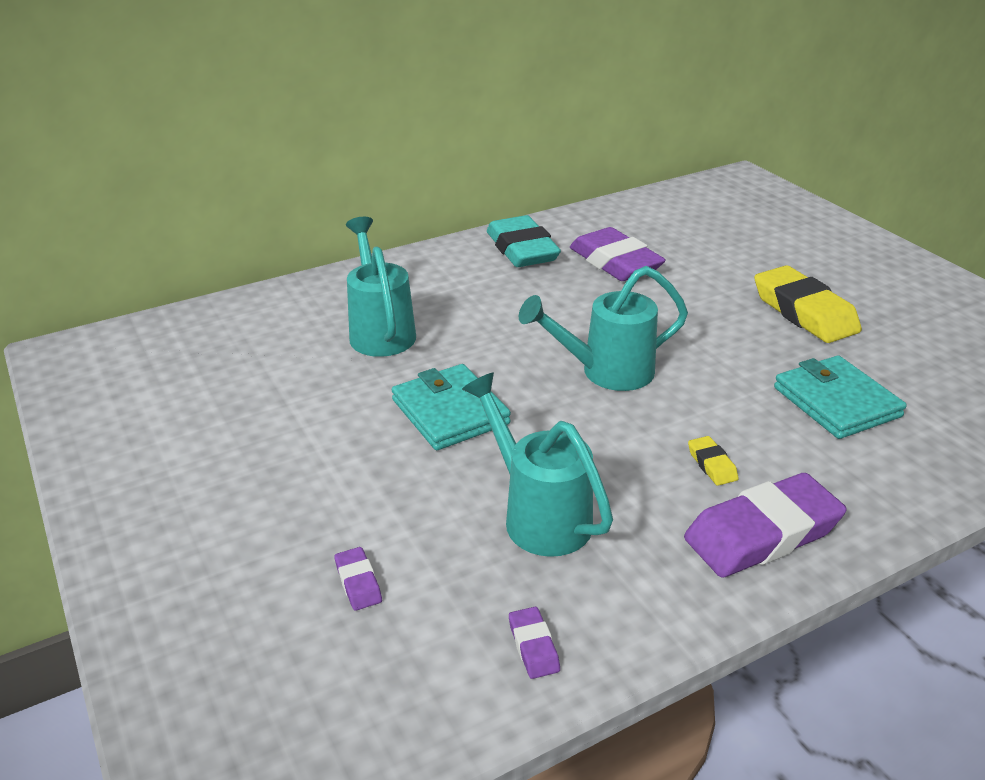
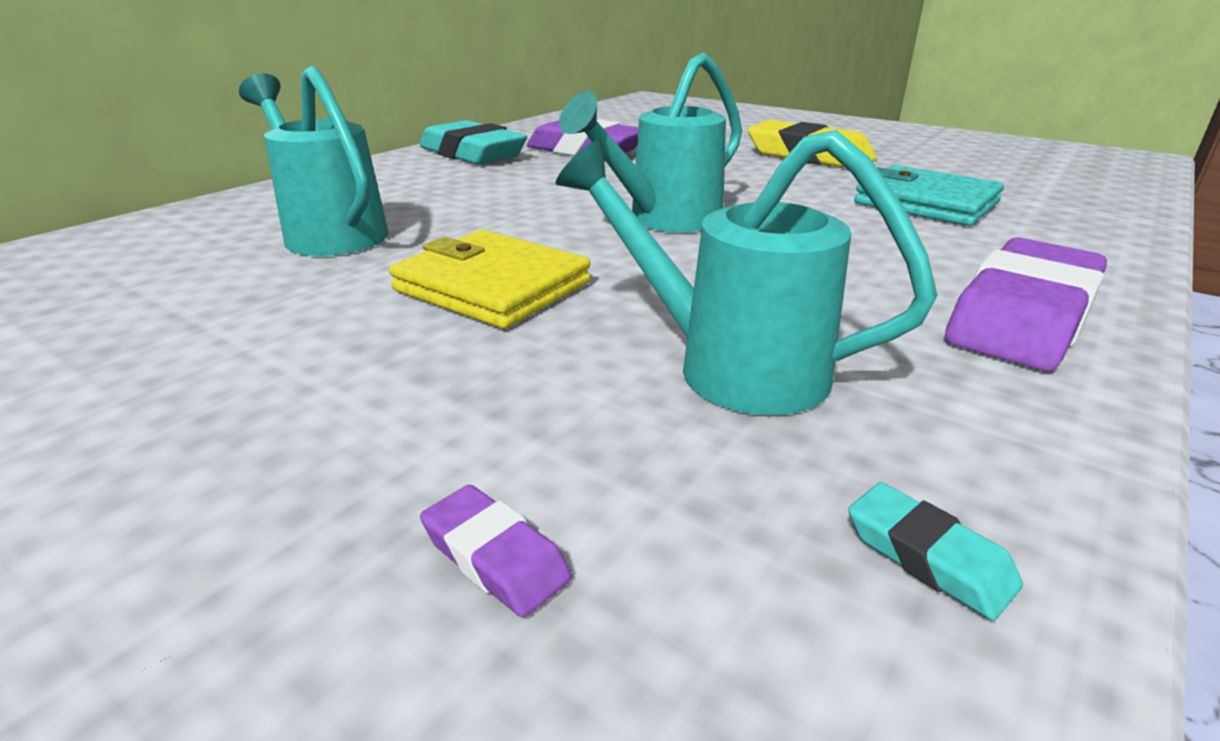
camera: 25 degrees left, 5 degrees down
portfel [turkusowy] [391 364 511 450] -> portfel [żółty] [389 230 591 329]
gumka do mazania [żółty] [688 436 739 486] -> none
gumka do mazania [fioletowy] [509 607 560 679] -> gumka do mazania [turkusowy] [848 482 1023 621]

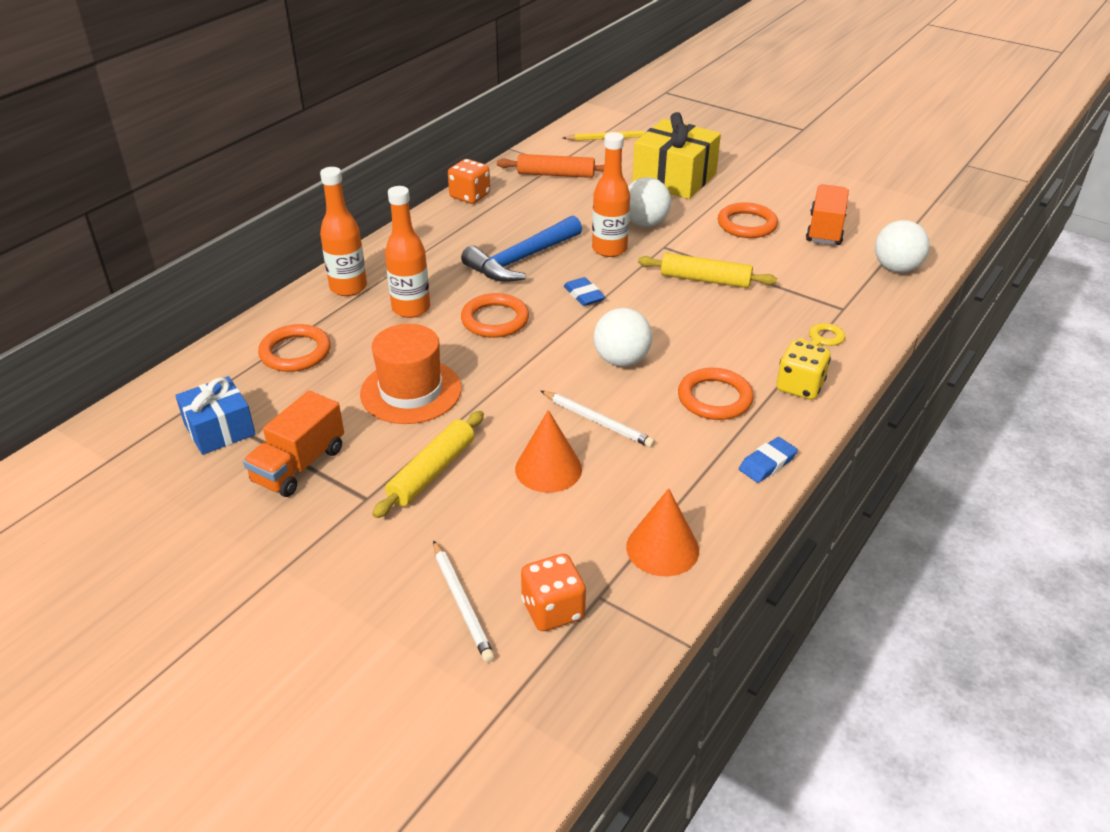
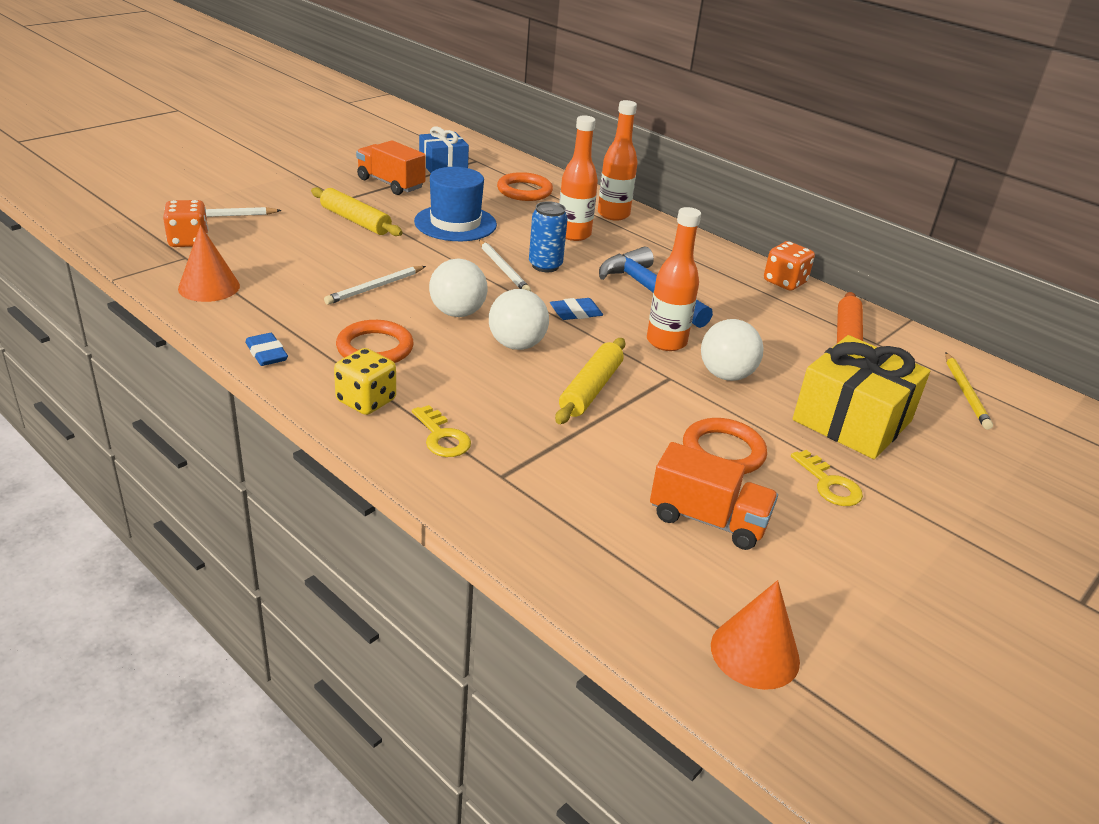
camera: 95 degrees right, 5 degrees down
piłka [biały] [875 220 930 273] -> piłka [biały] [489 289 549 350], shifted
pierścień [pomarańczowy] [461 293 529 338] -> puszka [niebieski] [529 201 568 272]
kapelusz [pomarańczowy] [360 324 462 424] -> kapelusz [niebieski] [414 167 497 241]
stożek [pomarańczowy] [515 410 582 493] -> stożek [pomarańczowy] [711 580 800 690], shifted
none -> ołówek [biały] [479 240 531 291]
none -> klucz [żółty] [791 450 863 506]

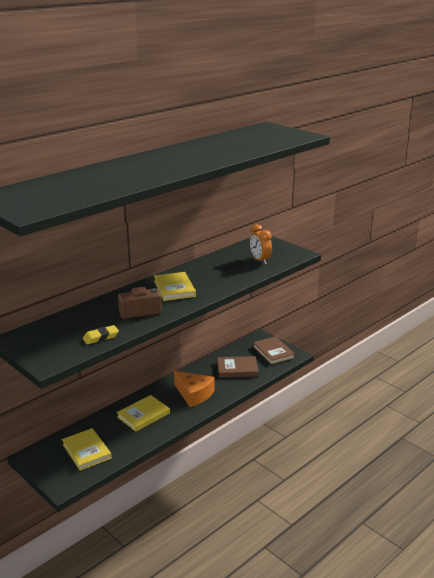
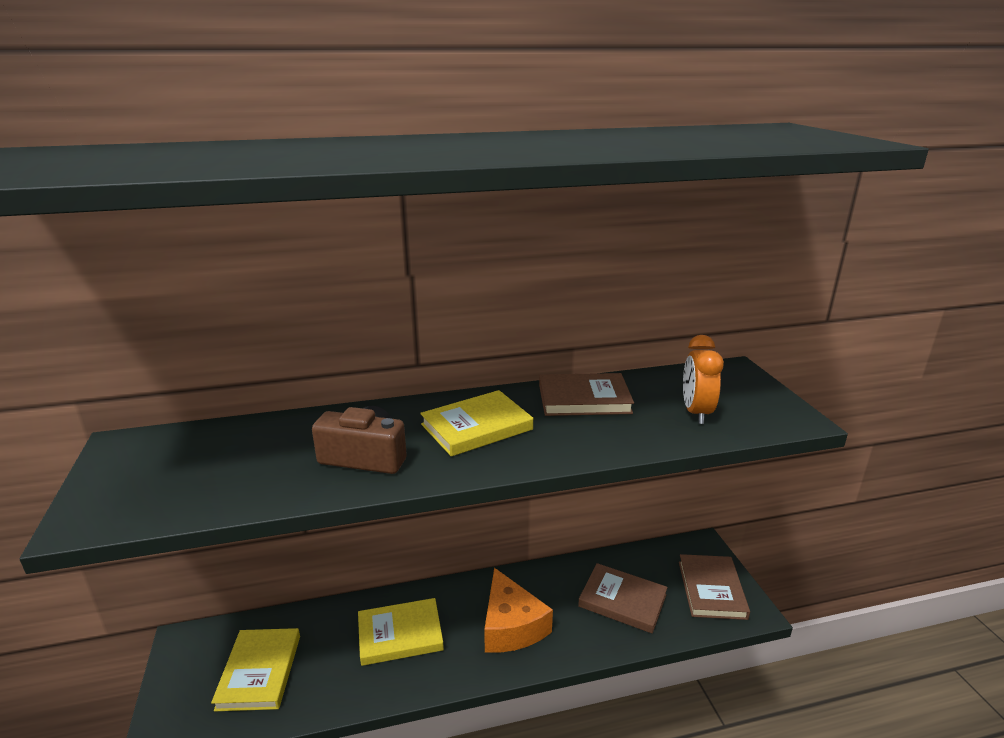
camera: 30 degrees right, 0 degrees up
książka [żółty] [154 272 196 301] -> książka [żółty] [420 390 533 456], 45 degrees clockwise
gumka do mazania [żółty] [83 325 119 345] -> none
none -> książka [brązowy] [539 373 634 416]

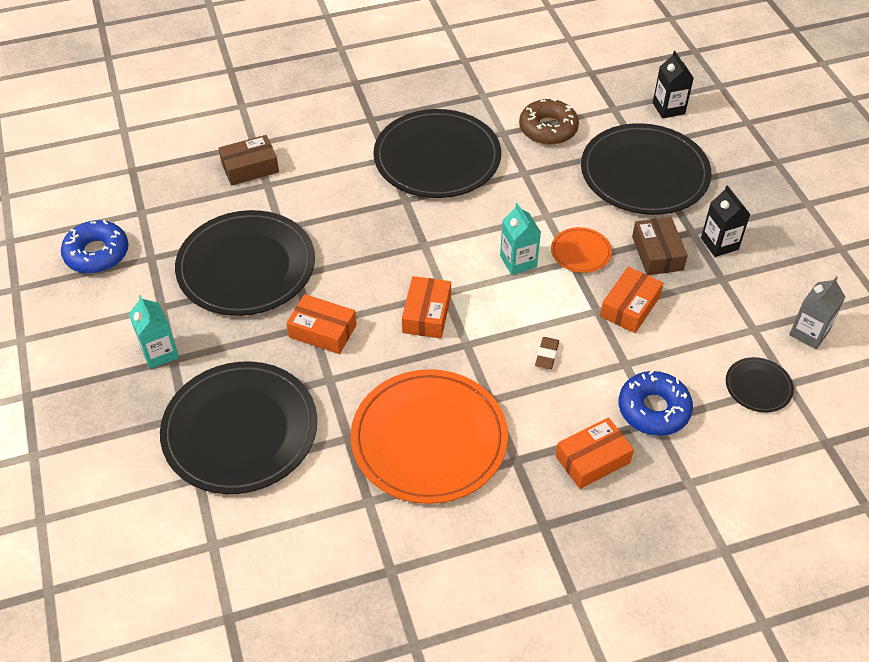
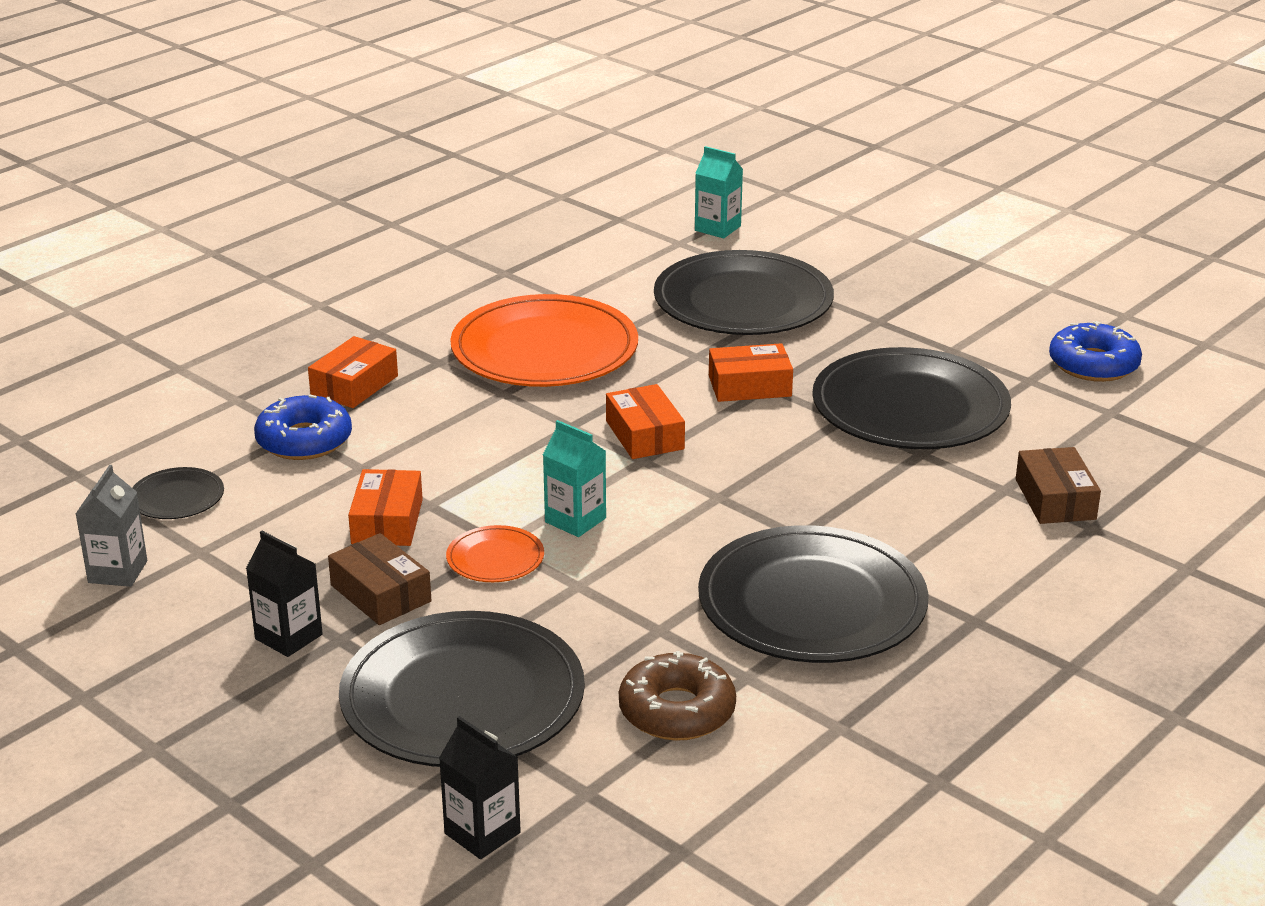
camera: 150 degrees right, 20 degrees down
pudełko [brązowy] [218 135 279 186] -> pudełko [brązowy] [1016 447 1101 524], 45 degrees counterclockwise
karton mleka [turkusowy] [129 295 179 369] -> karton mleka [turkusowy] [695 146 743 238], shifted
gumka do mazania [brązowy] [535 337 559 369] -> none

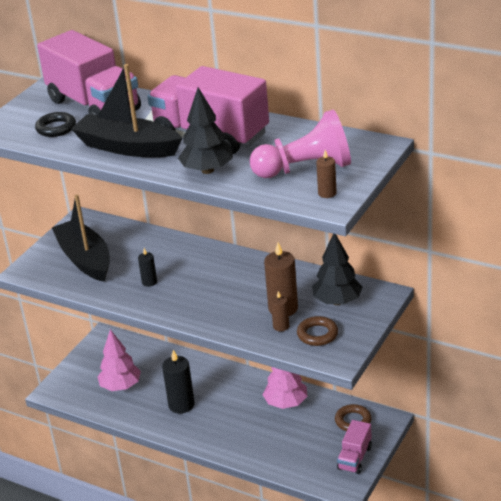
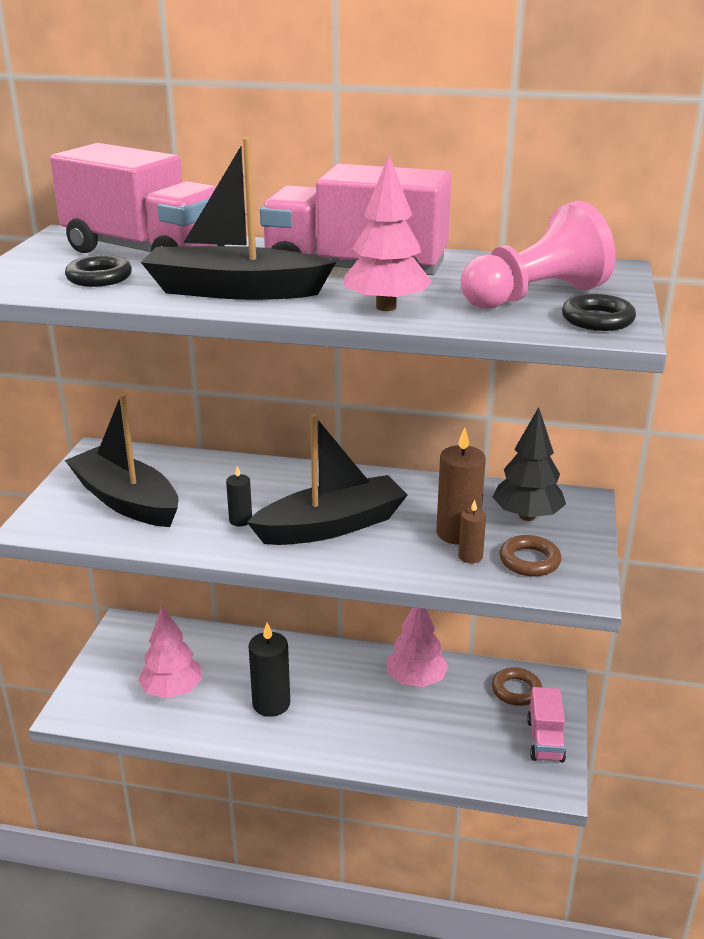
camera: 20 degrees left, 5 degrees down
drzewko [czarny] [178 87 233 174] -> drzewko [różowy] [344 155 432 311]
świeca [brązowy] [316 150 337 198] -> pierścień [czarny] [562 294 636 331]
none -> łódka [czarny] [247 414 407 545]

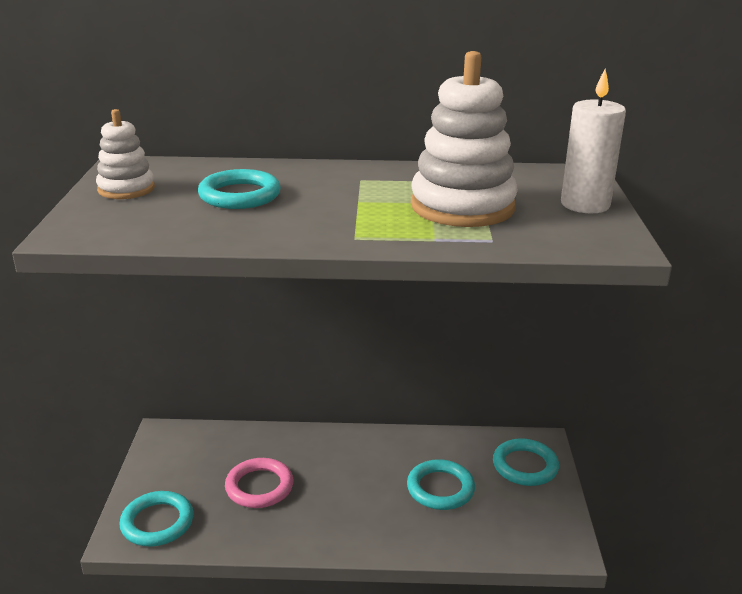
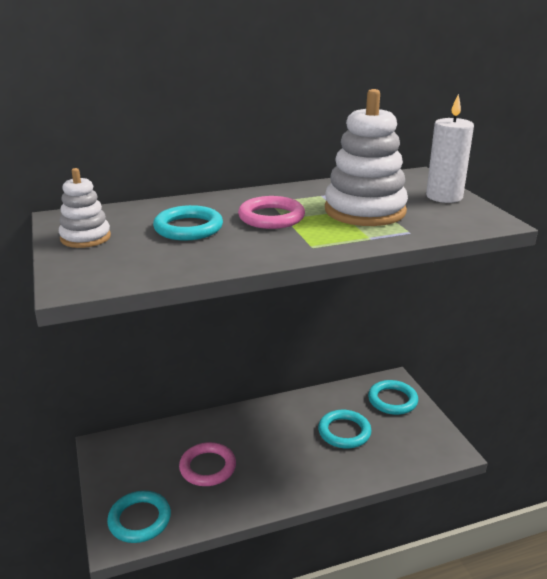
camera: 20 degrees left, 0 degrees up
none -> pierścień [różowy] [238 196 305 229]

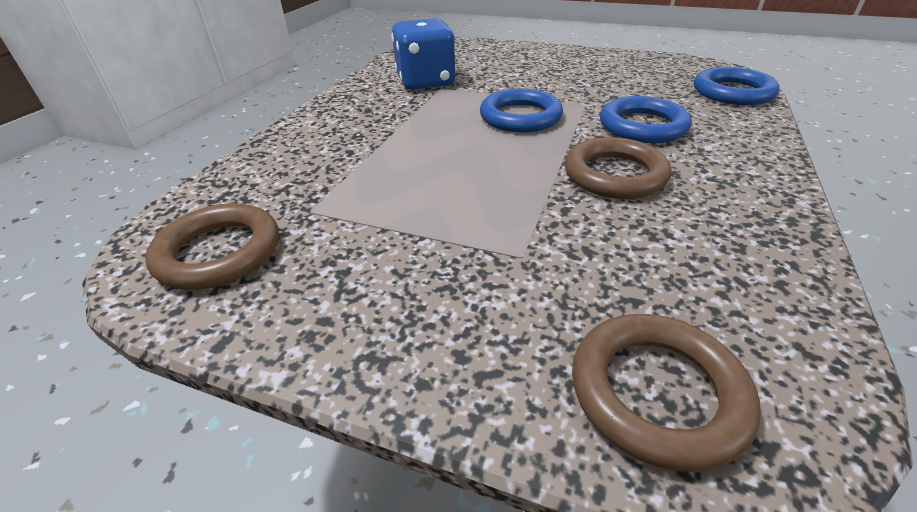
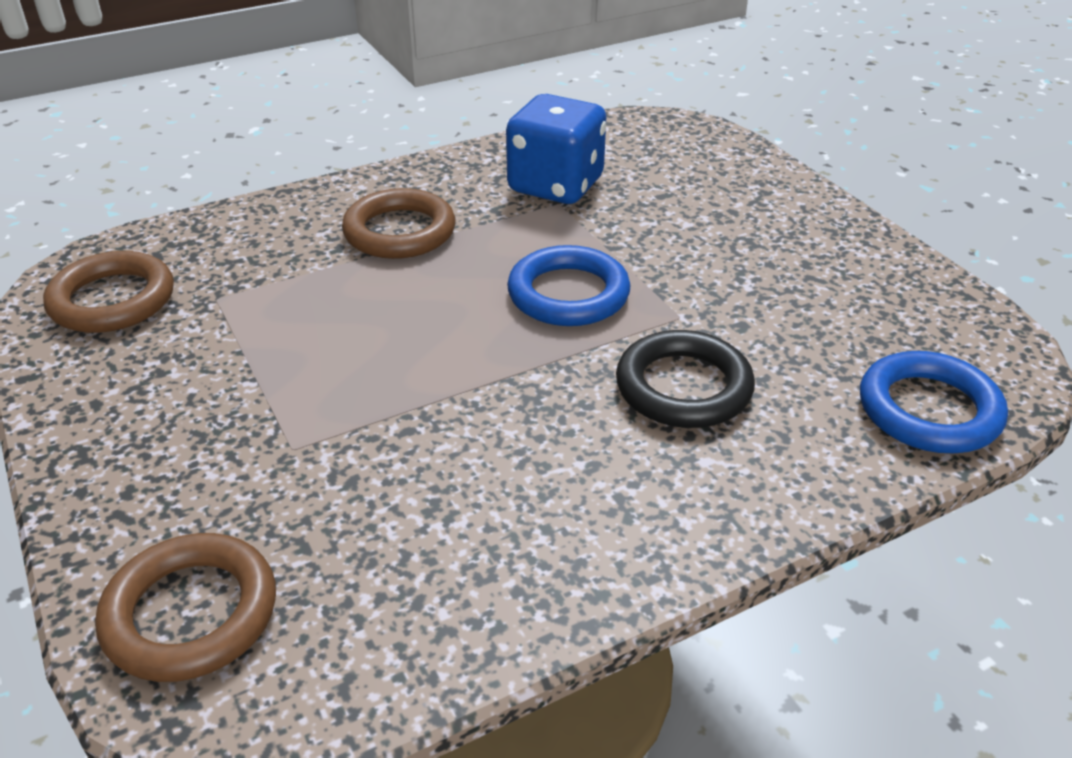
camera: 40 degrees right, 0 degrees up
pierścień [niebieski] [600 96 692 143] -> pierścień [czarny] [616 330 755 428]
pierścień [brązowy] [565 137 672 199] -> pierścień [brązowy] [342 188 455 259], shifted

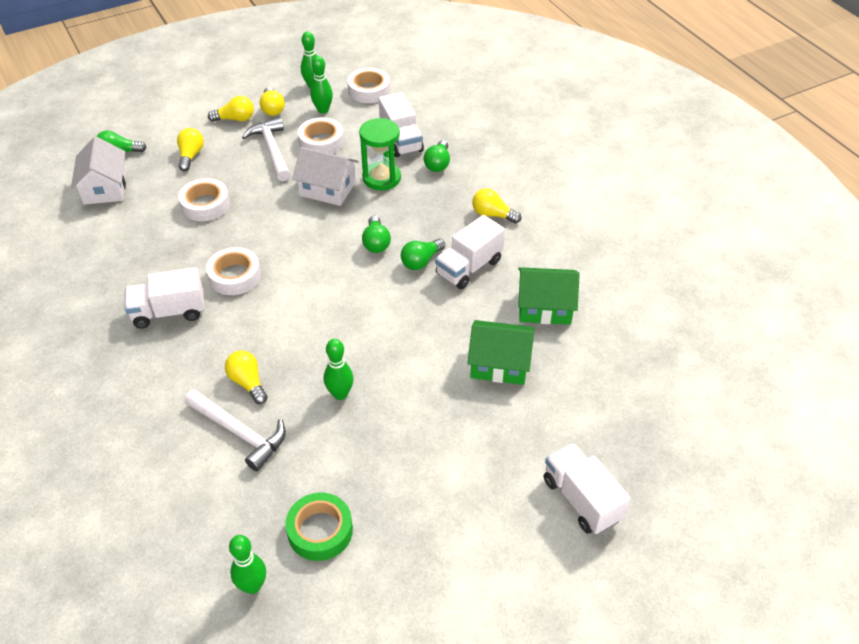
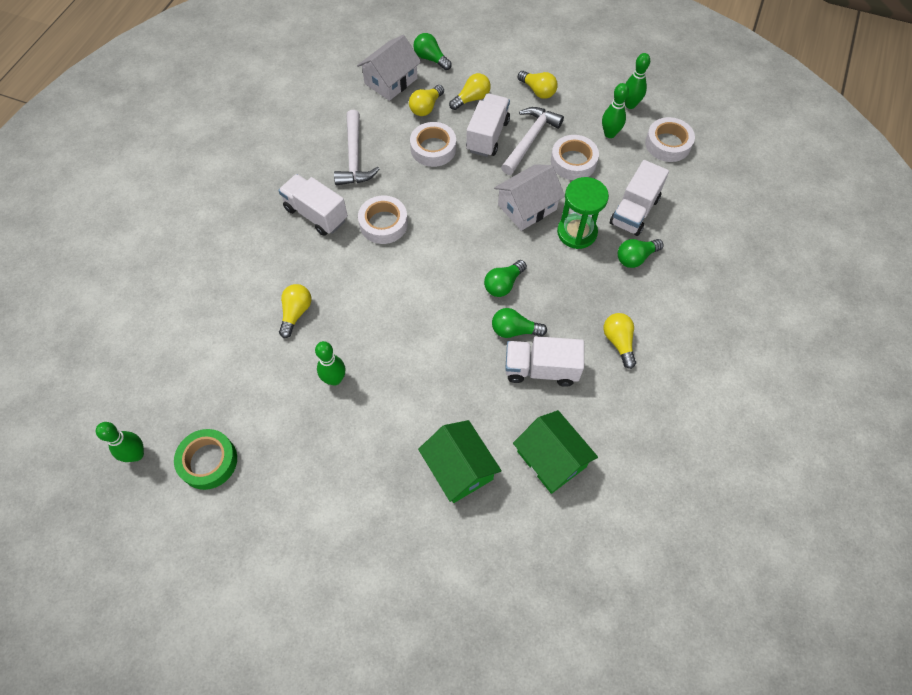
camera: 50 degrees right, 15 degrees up
żarówka [żółty] [260 87 285 116] -> żarówka [żółty] [409 85 444 116], shifted
domek [biały] [292 147 359 206] -> domek [biały] [494 164 565 231], 75 degrees clockwise
młotek [biały] [184 389 286 471] -> młotek [biały] [334 110 380 185], shifted
ciężarówka [biały] [544 443 630 534] -> ciężarówka [biały] [466 93 510 157], shifted

